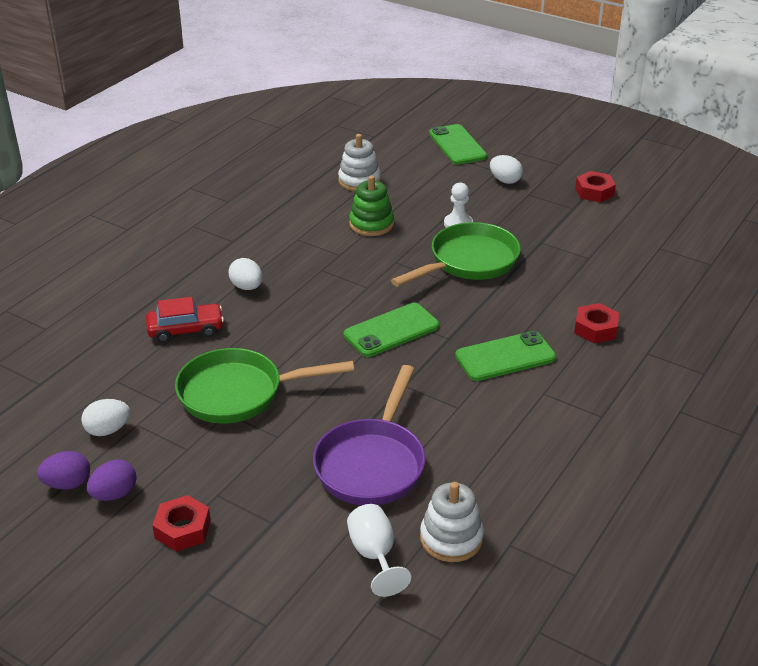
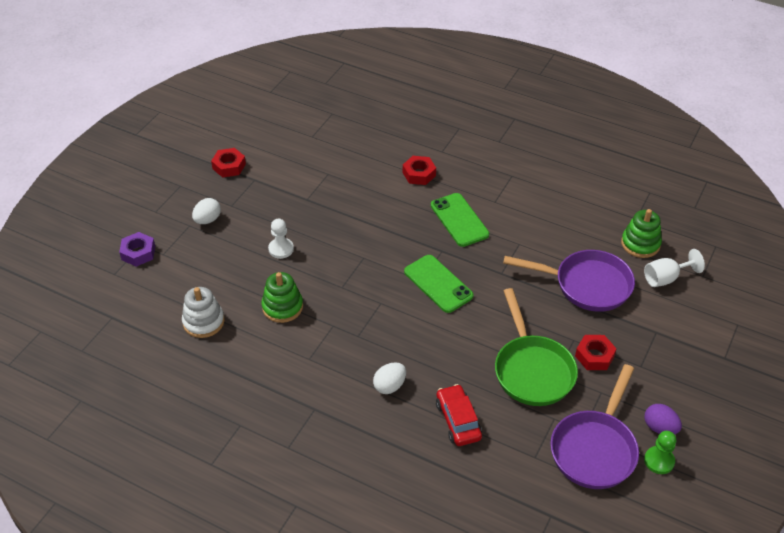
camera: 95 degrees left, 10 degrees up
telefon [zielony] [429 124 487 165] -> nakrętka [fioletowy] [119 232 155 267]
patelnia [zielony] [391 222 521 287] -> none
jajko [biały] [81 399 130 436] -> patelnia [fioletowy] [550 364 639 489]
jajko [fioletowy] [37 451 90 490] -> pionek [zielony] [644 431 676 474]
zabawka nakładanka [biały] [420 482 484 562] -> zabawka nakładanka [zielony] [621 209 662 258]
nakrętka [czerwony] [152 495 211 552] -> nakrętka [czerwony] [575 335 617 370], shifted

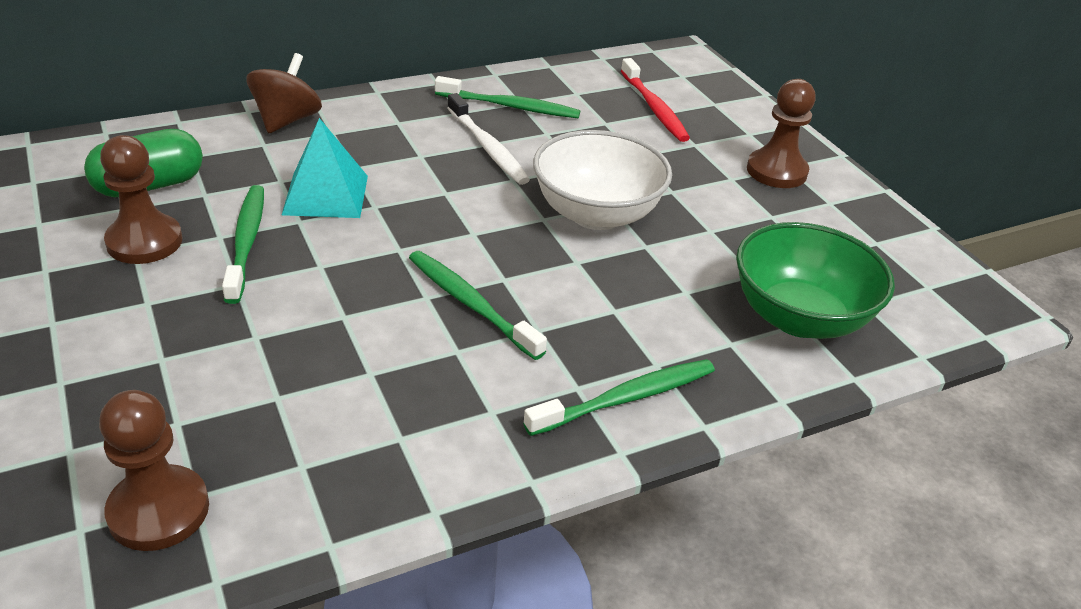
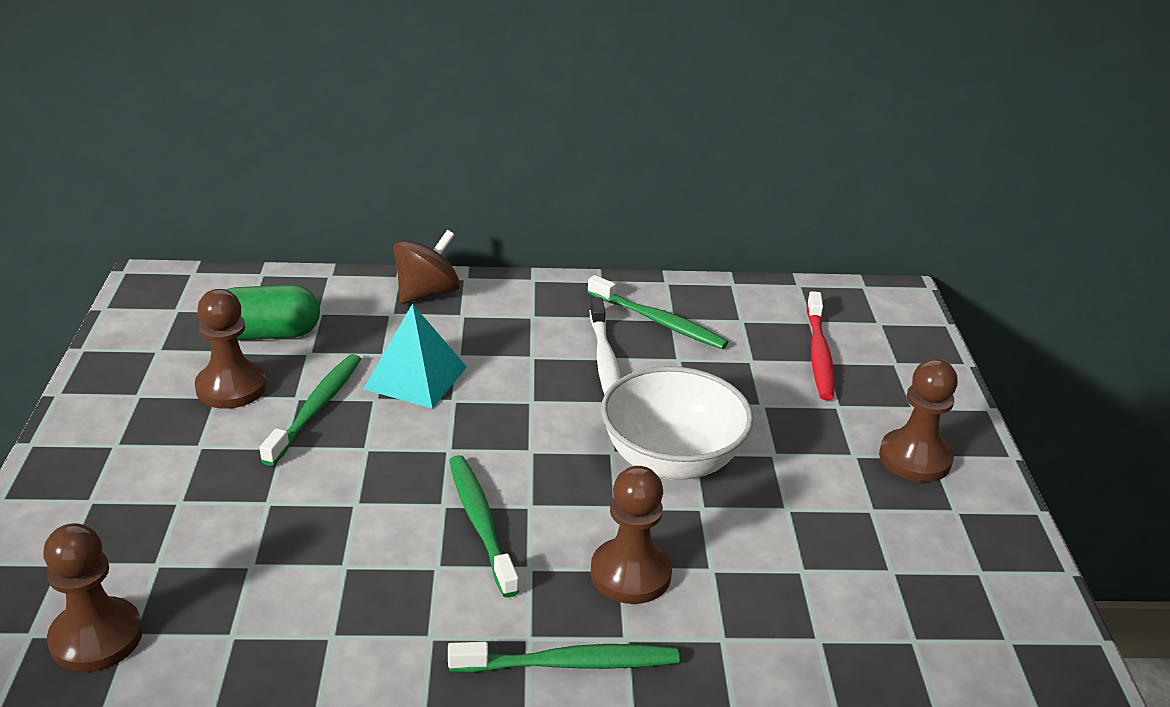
camera: 25 degrees right, 5 degrees down
miska [zielony] [736 222 895 339] -> none
none -> pionek [brązowy] [590 466 672 604]

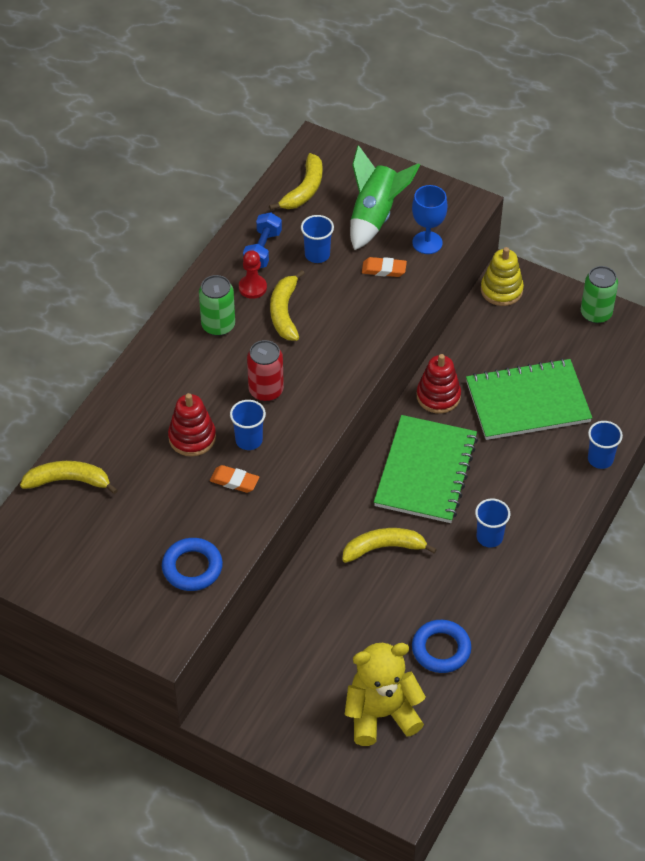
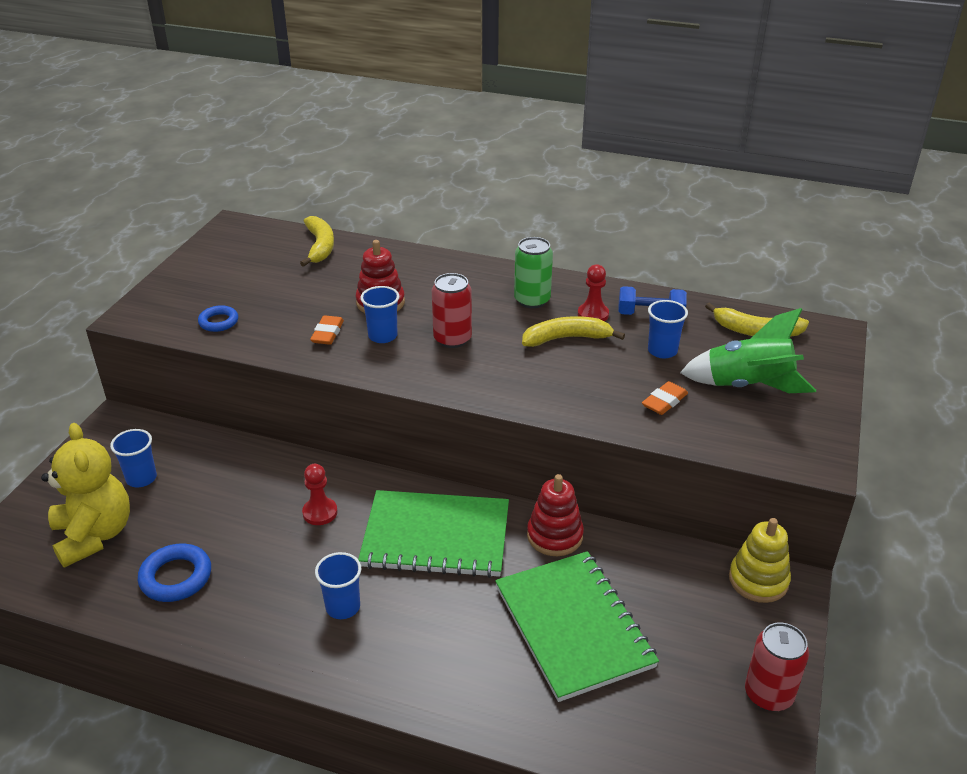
camera: 80 degrees right, 15 degrees down
kielich [niebieski] [412 185 447 254] -> none
gumka do mazania [pomarańczowy] [362 257 407 277] -> gumka do mazania [pomarańczowy] [642 381 688 415], 45 degrees clockwise
puszka [zielony] [581 266 618 323] -> puszka [czerwony] [745 622 809 711]
szklanka [niebieski] [588 421 623 469] -> szklanka [niebieski] [110 429 157 487], shifted
banan [żółty] [342 528 437 563] -> pionek [czerwony] [302 464 338 525]
pierścień [niebieski] [162 538 223 591] -> pierścień [niebieski] [198 305 238 332], x0.65

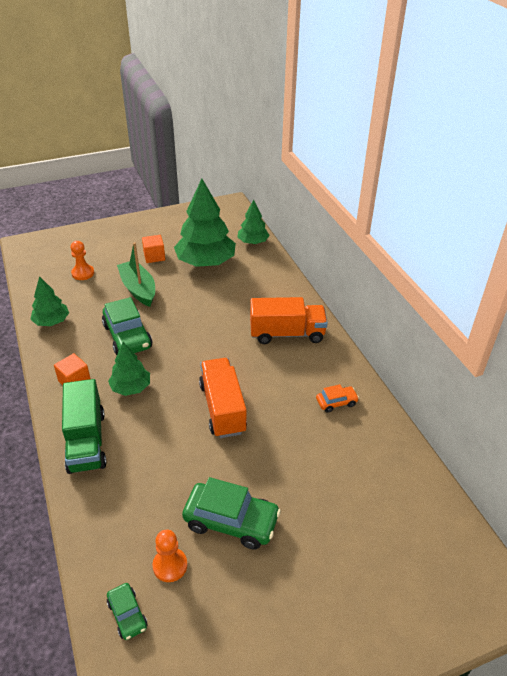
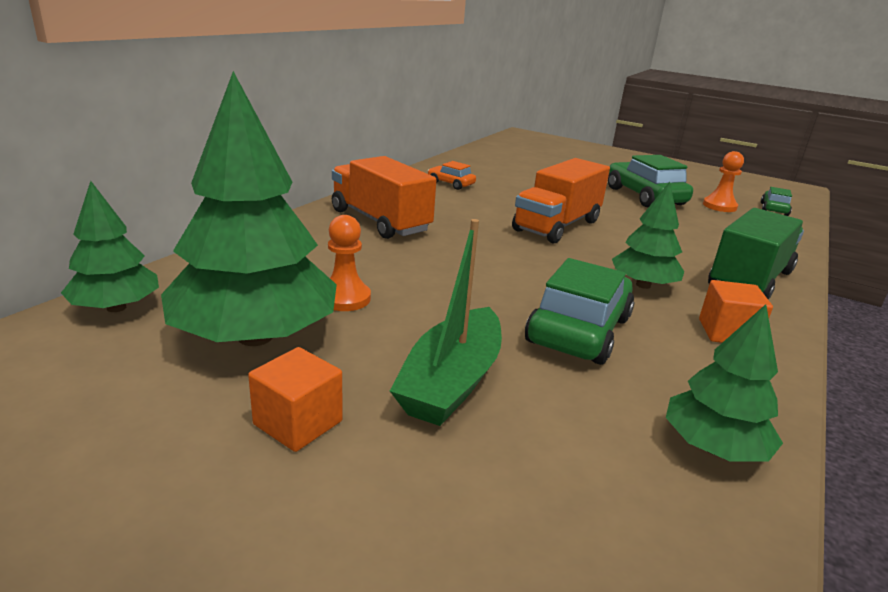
camera: 130 degrees left, 15 degrees down
pionek [pomarańczowy] [71 241 94 280] -> pionek [pomarańczowy] [328 215 371 311], shifted

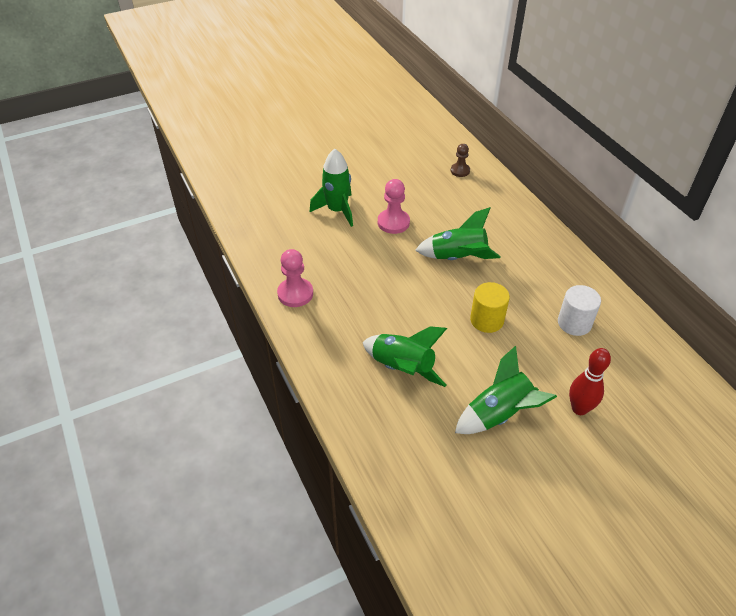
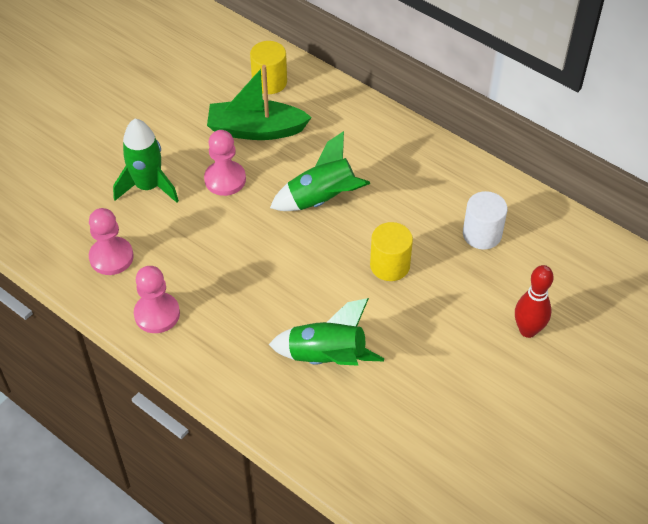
camera: 25 degrees left, 5 degrees up
pionek [brązowy] [451 144 470 177] -> walec [żółty] [250 41 287 94]
rakieta [zielony] [455 346 557 434] -> none
none -> łódka [zielony] [207 65 312 140]
none -> pionek [różowy] [89 208 134 275]

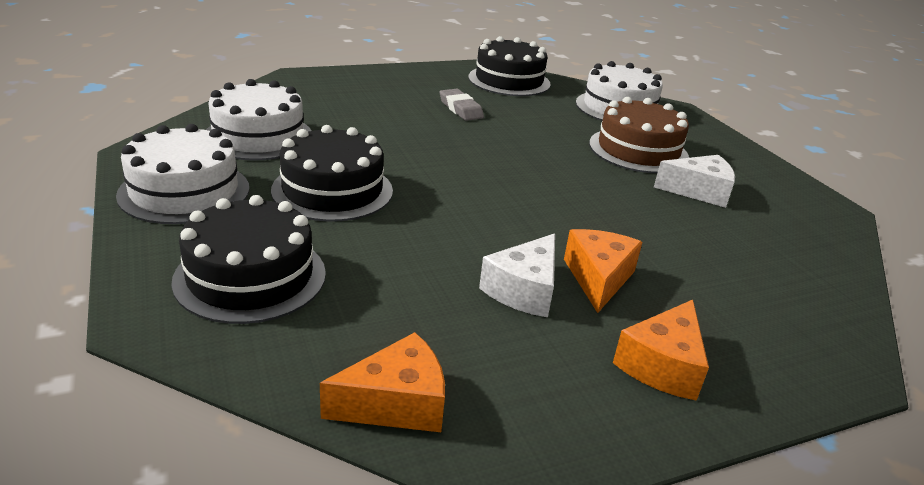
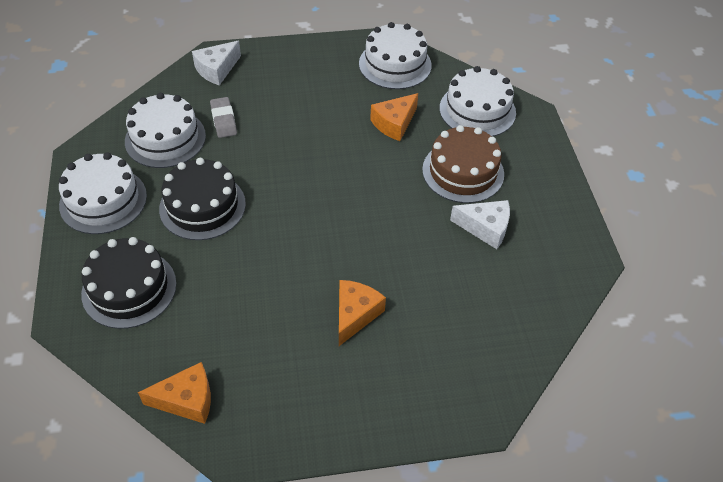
camera: 15 degrees right, 20 degrees up
tort [czarny] [468 36 551 96] -> tort [biały] [359 22 432 89]
gumka do mazania [szary] [440 89 484 121] -> gumka do mazania [szary] [210 97 237 138], shifted
ser [biały] [479 233 555 317] -> ser [biały] [192 41 241 86], shifted
ser [pomarańczowy] [613 300 709 401] -> ser [pomarańczowy] [370 93 418 141], shifted

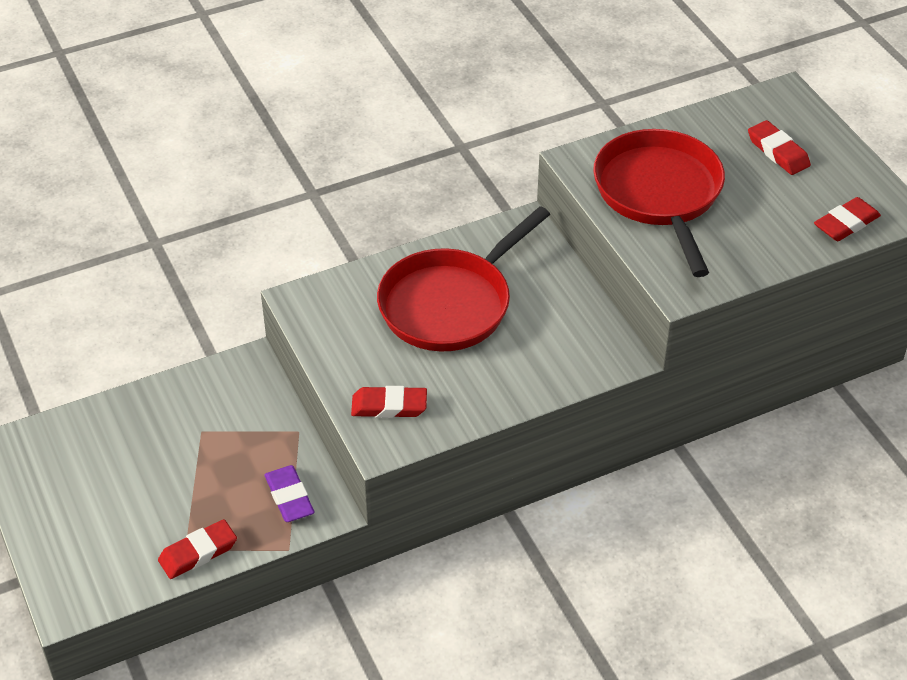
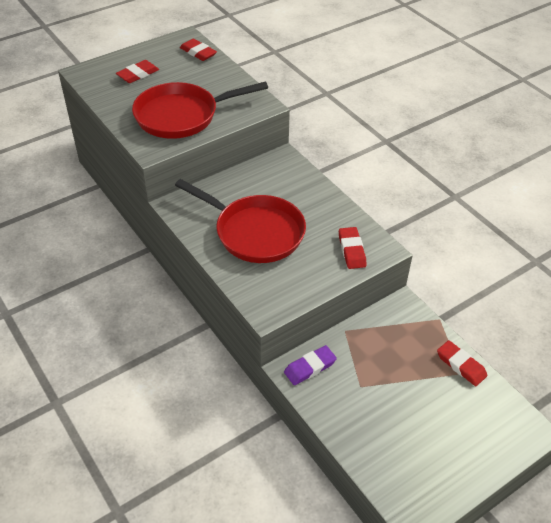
camera: 100 degrees left, 0 degrees up
gumka do mazania [fioletowy] [265 465 314 522] -> gumka do mazania [fioletowy] [284 345 337 385], shifted

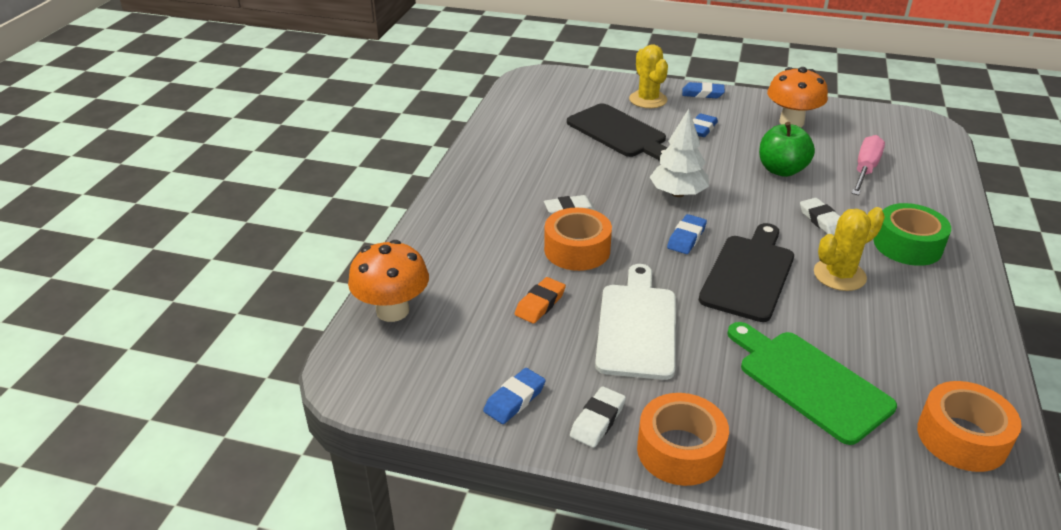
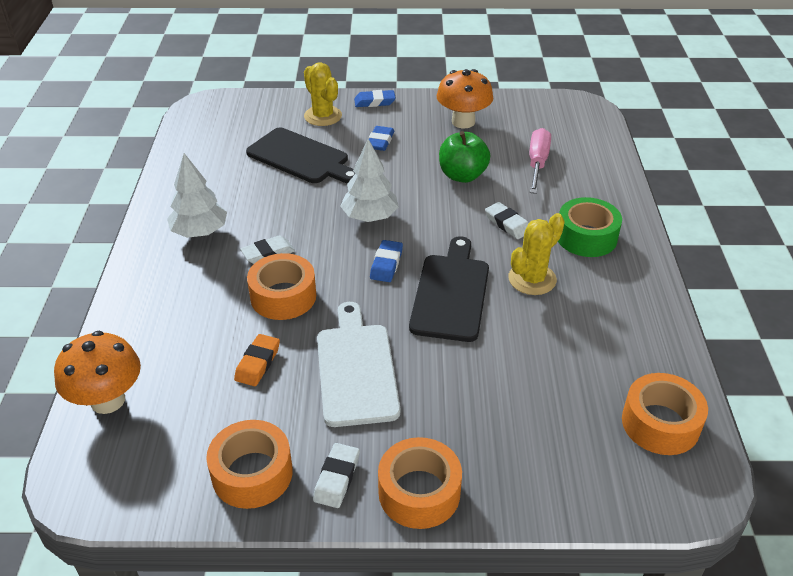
camera: 15 degrees left, 5 degrees up
deska do krojenia [zielony] [727 322 897 445] -> none
gumka do mazania [niebieski] [483 368 546 424] -> taśma klejąca [pomarańczowy] [206 420 293 509]
none -> drzewko [biały] [167 153 227 238]

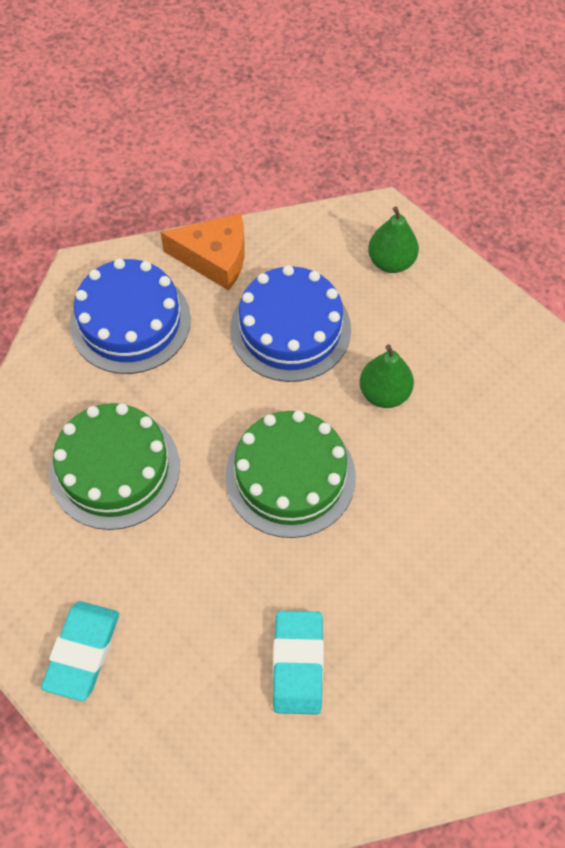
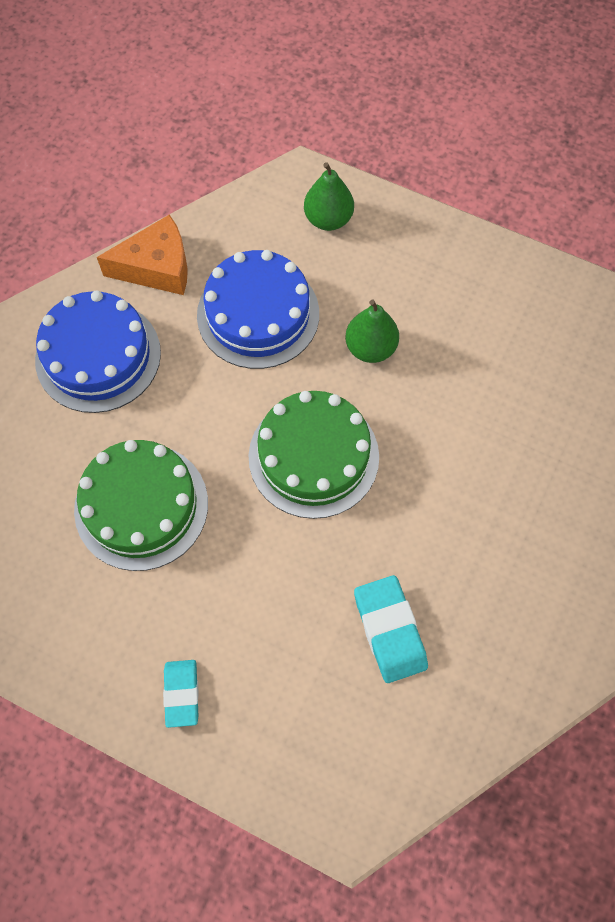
camera: 20 degrees left, 5 degrees up
gumka do mazania [turkusowy] [41 601 119 701] -> gumka do mazania [turkusowy] [163 660 199 728], x0.66

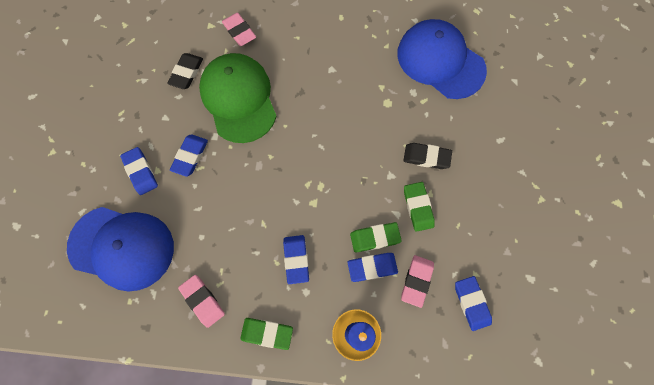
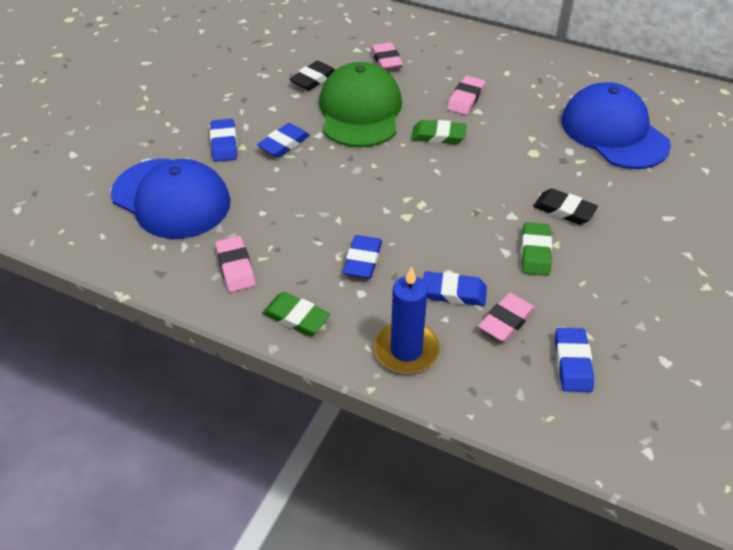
camera: 20 degrees right, 25 degrees down
gumka do mazania [zielony] [350 222 402 253] -> gumka do mazania [zielony] [411 120 466 144], shifted
none -> gumka do mazania [różowy] [447 76 485 115]

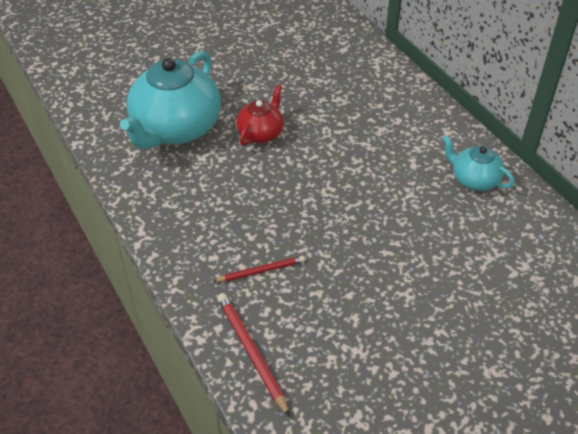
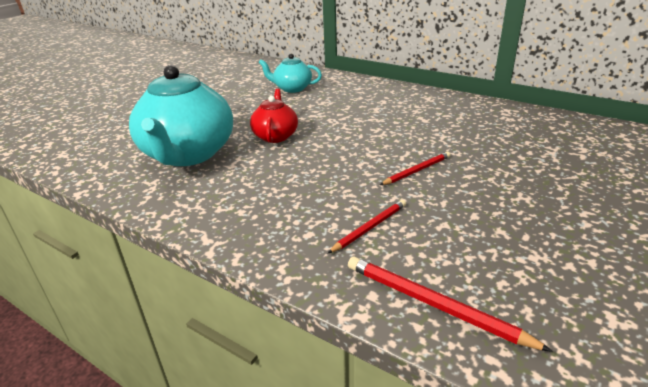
camera: 25 degrees left, 15 degrees down
imbryk [turkusowy] [442 135 515 191] -> imbryk [turkusowy] [258 54 322 93], shifted
none -> ołówek [czerwony] [380 152 450 185]

